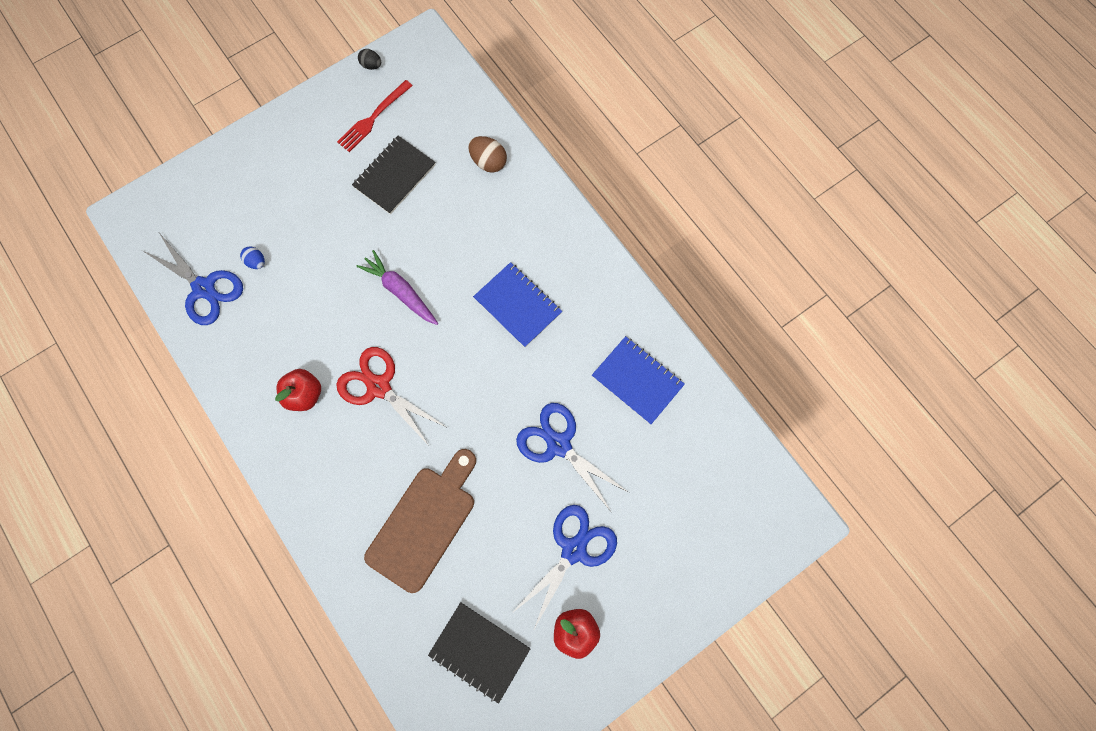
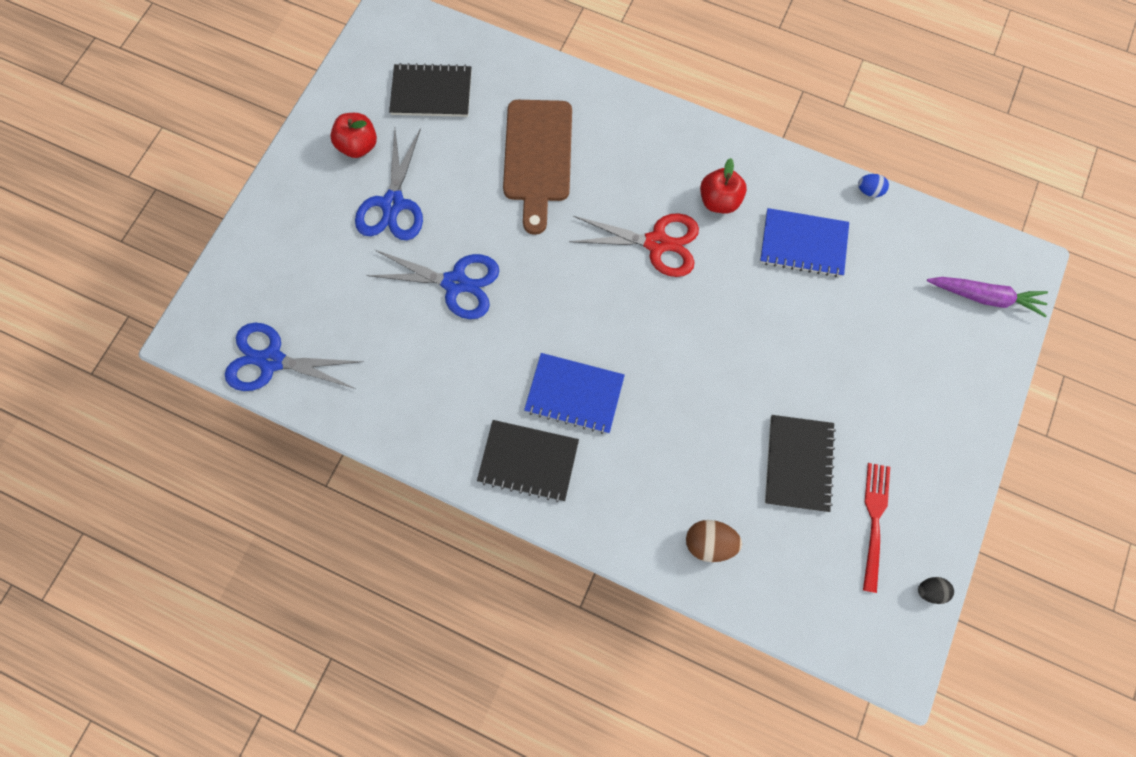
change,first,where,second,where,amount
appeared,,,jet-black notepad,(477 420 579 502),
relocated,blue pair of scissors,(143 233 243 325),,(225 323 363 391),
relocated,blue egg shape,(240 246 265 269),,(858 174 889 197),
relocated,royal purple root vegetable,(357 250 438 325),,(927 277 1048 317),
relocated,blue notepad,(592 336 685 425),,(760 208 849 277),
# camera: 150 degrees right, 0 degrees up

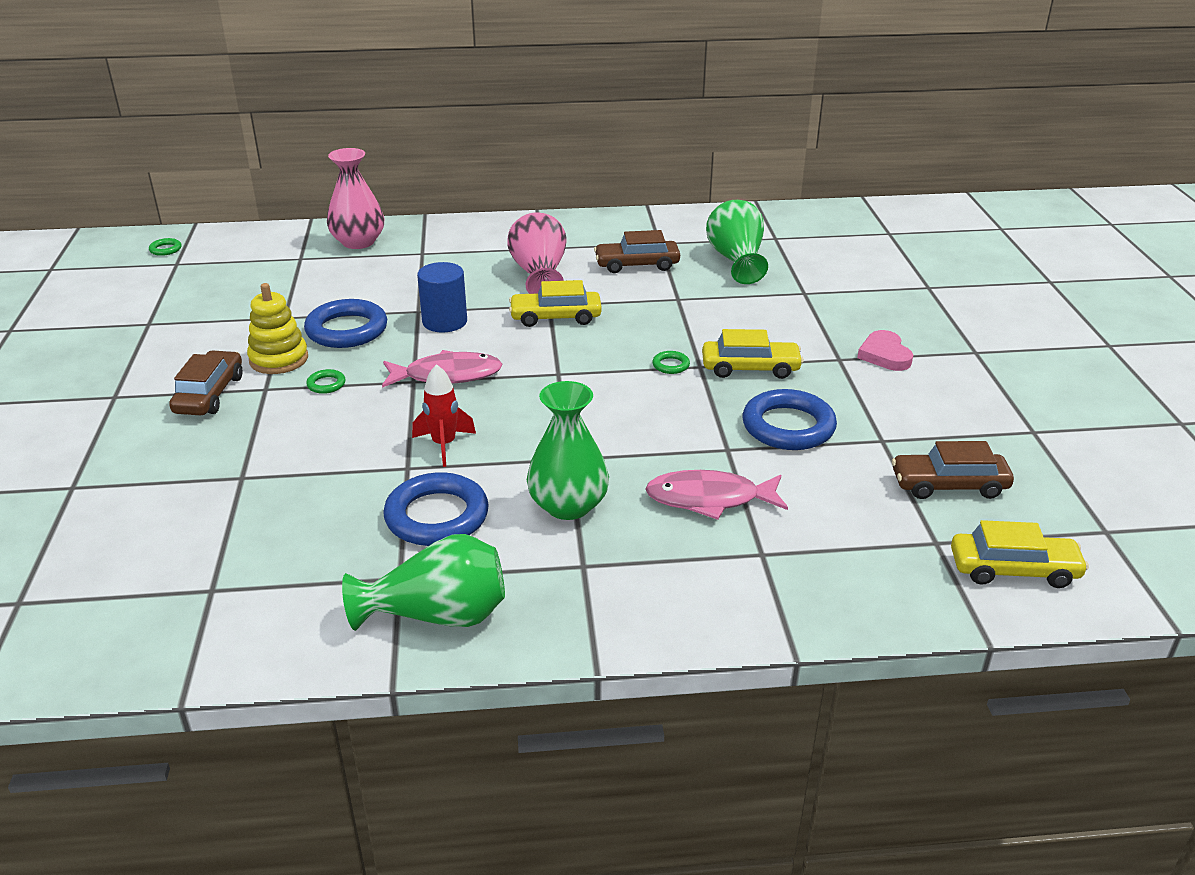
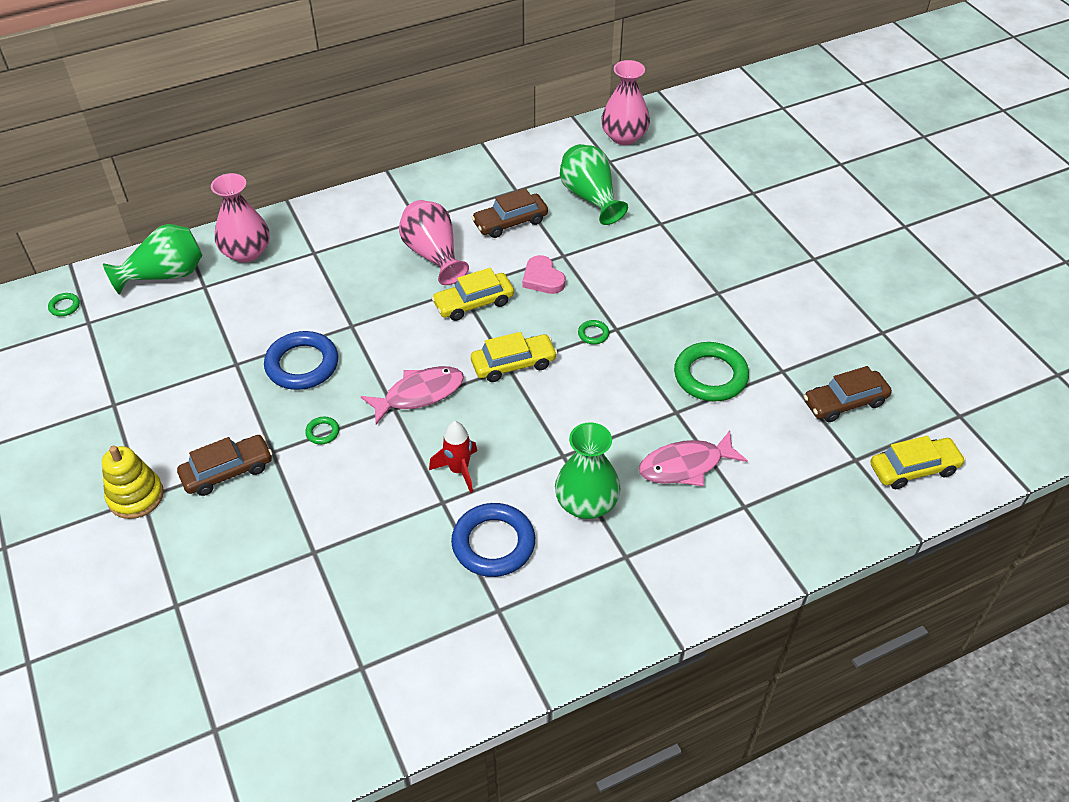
change,first,where,second,where,amount
missing,blue cylinder,(417 262 467 333),,,
appeared,,,pink vase,(601 60 650 145),
relocated,bright yellow stacking rings,(247 283 308 374),,(102 445 164 519),
relocated,leaf-green vase,(342 534 505 631),,(103 224 202 295),
relocated,bright yellow automobile,(702 329 804 379),,(471 332 557 382),
relocated,pink heart shape,(857 330 913 371),,(522 255 565 294),
colour,blue torus,(743 389 837 450),leaf-green torus,(674 342 749 401),
spun,dark brown automobile,(169 350 243 415),,(177 435 272 496),75 degrees clockwise
# camera: 20 degrees left, 15 degrees up

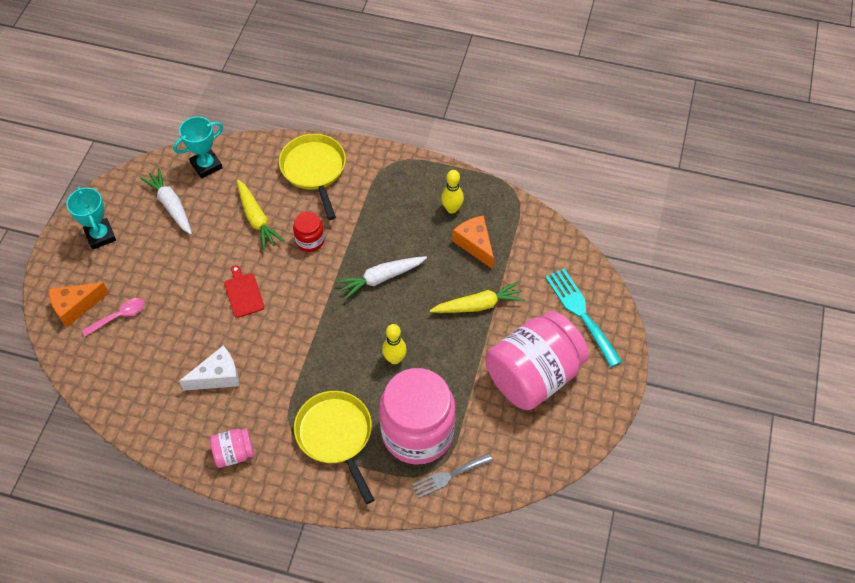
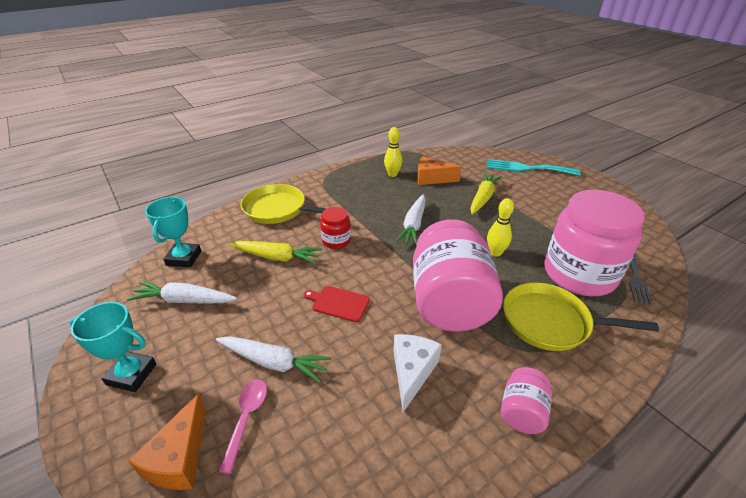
change,first,where,second,where,amount
appeared,,,snow-white root vegetable,(216 336 332 383),
relocated,pink preserve jar,(486 311 589 410),,(413 219 503 332),
# camera: 50 degrees left, 20 degrees down

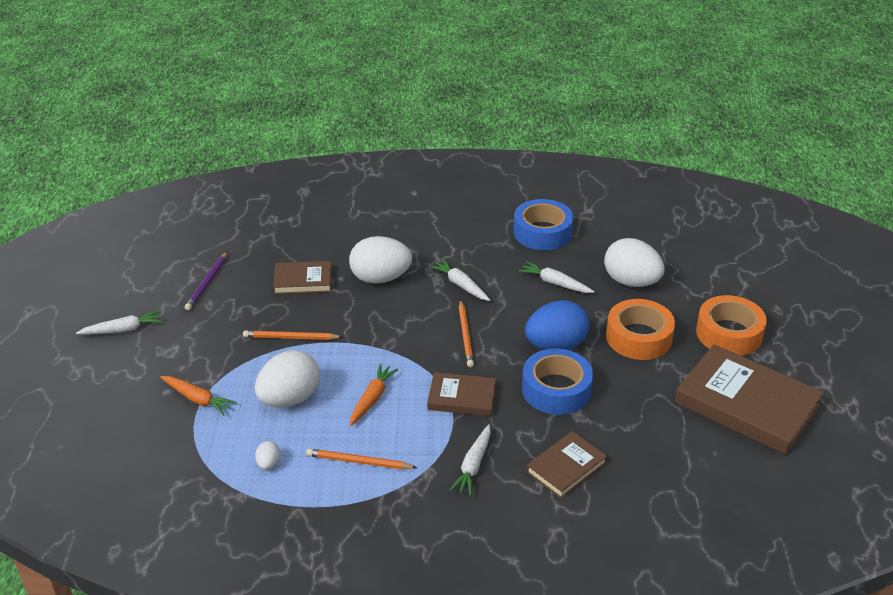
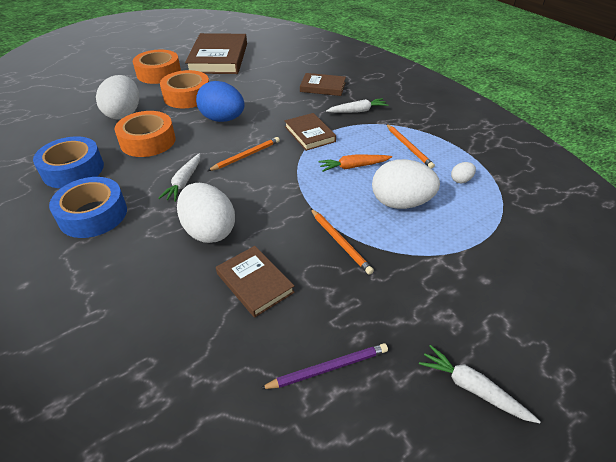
change,first,where,second,where,amount
missing,orange root vegetable,(160 376 237 416),,,
relocated,blue tape,(522 348 593 415),,(49 177 127 238),
exchanged,snow-white root vegetable,(518 261 594 293),orange tape,(115 111 176 157),
# camera: 125 degrees left, 5 degrees up

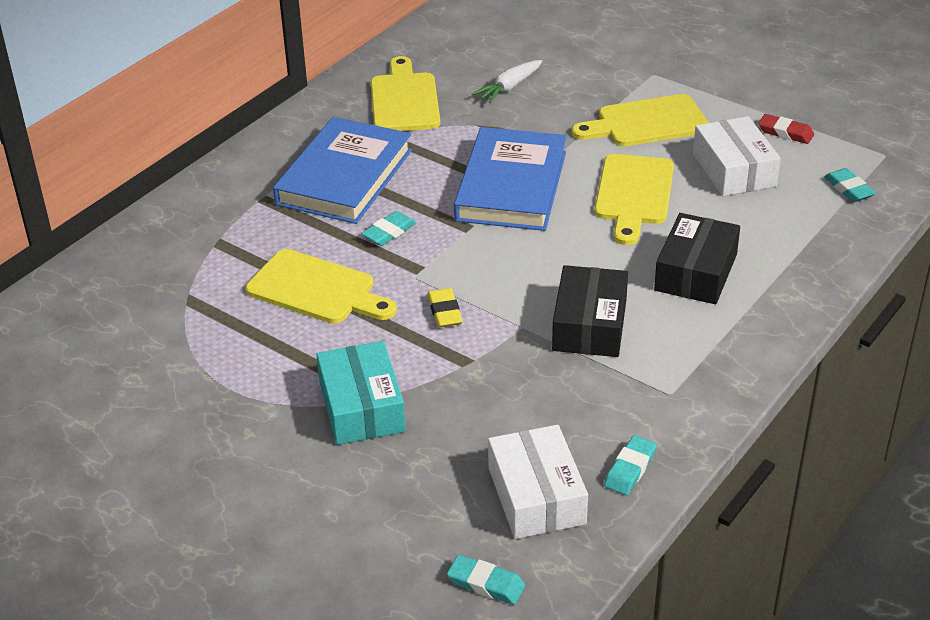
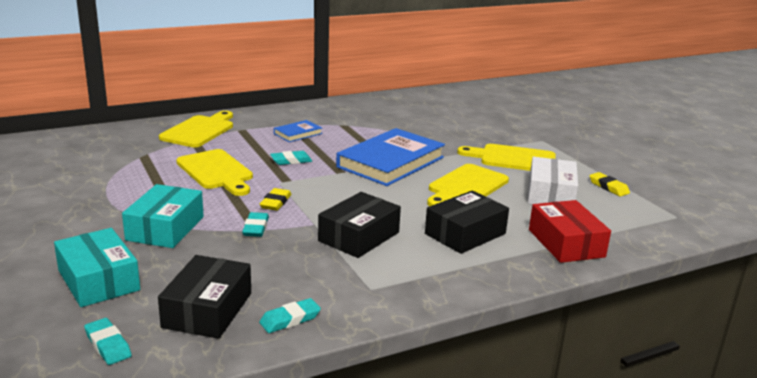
change,first,where,second,where,amount
missing,snow-white root vegetable,(472 60 542 103),,,
appeared,,,teal parcel,(54 228 140 307),
appeared,,,red parcel,(529 200 611 263),
relocated,bright yellow bread board,(371 56 440 131),,(159 111 233 147),
relocated,teal gum eraser,(824 168 876 202),,(242 212 269 237),
colour,snow-white parcel,(488 425 588 539),jet-black parcel,(158 255 251 339),
colour,red gum eraser,(758 114 814 144),bright yellow gum eraser,(589 172 630 196),
size,blue hardcover,(273 117 412 224),,(274 120 322 142),x0.46
# camera: 25 degrees right, 15 degrees down

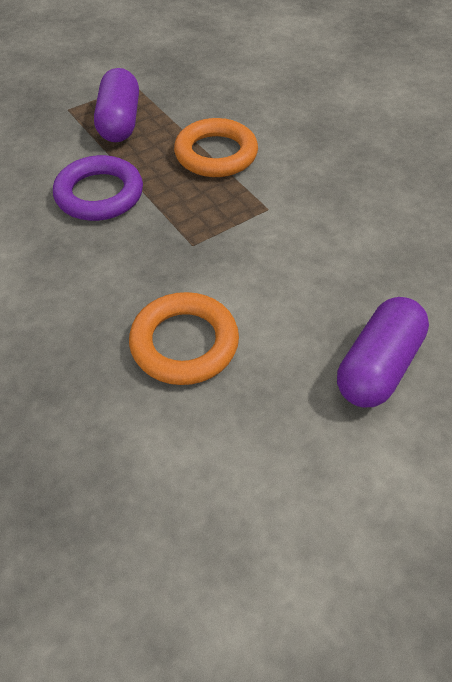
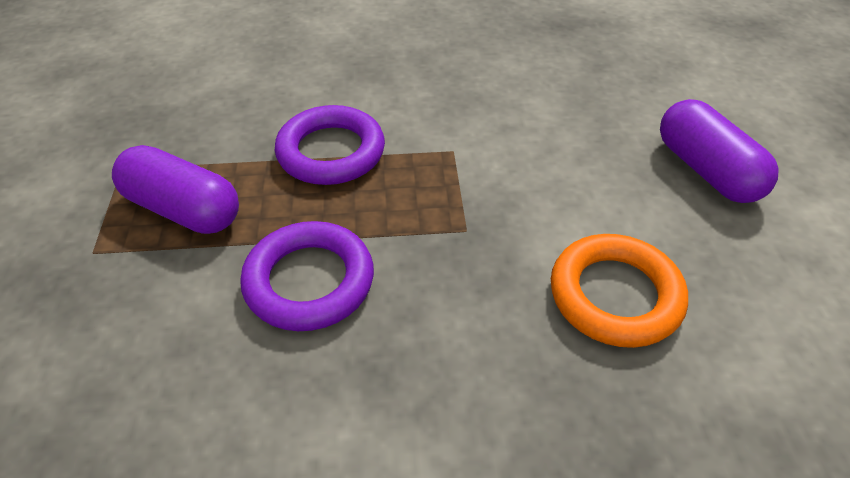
change,first,where,second,where,amount
colour,orange torus,(174 118 258 177),royal purple torus,(275 105 385 185),
# camera: 60 degrees left, 5 degrees down

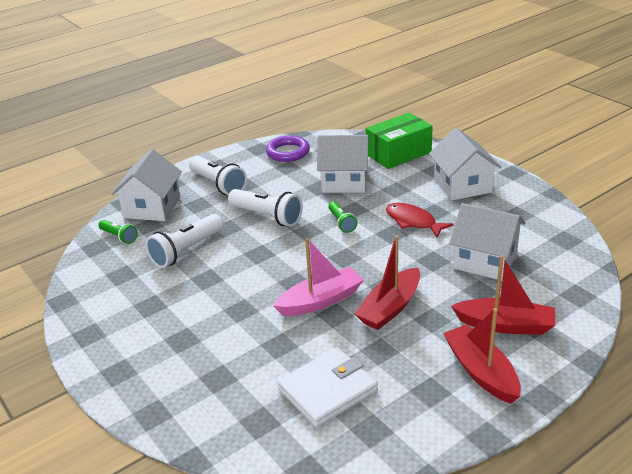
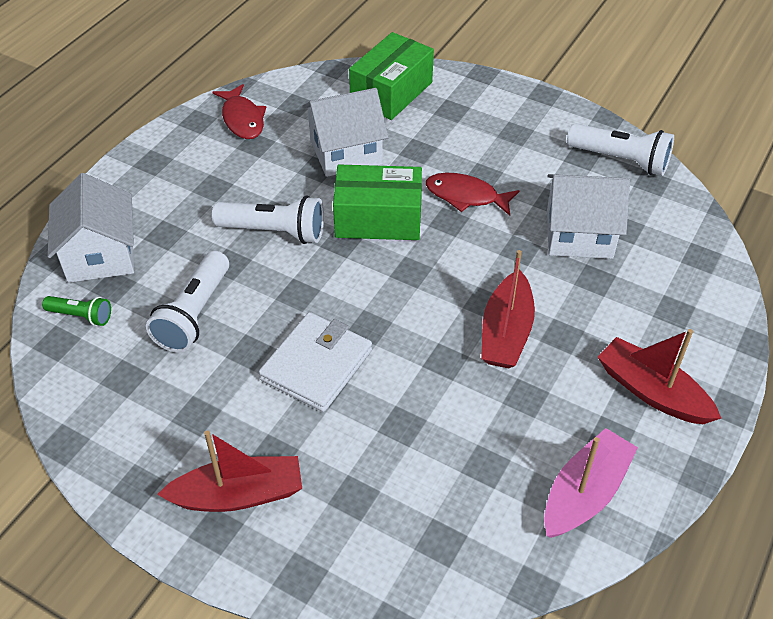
change,first,where,second,where,amount
missing,snow-white cottage,(429 128 501 201),,,
relocated,snow-white pocket torch,(189 156 247 195),,(567 123 674 176),
relocated,pink sailboat,(273 238 364 316),,(544 428 638 538),
relocated,snow-white billfold,(277 347 378 427),,(259 312 372 412),
relocated,red sailboat,(451 255 555 335),,(157 430 302 512),
exchanged,royal purple torus,(266 136 310 162),red toy fish,(213 84 266 139),
exchanged,leaf-green pocket torch,(329 202 357 233),leaf-green parcel,(333 165 422 240),
# camera: 25 degrees left, 15 degrees up

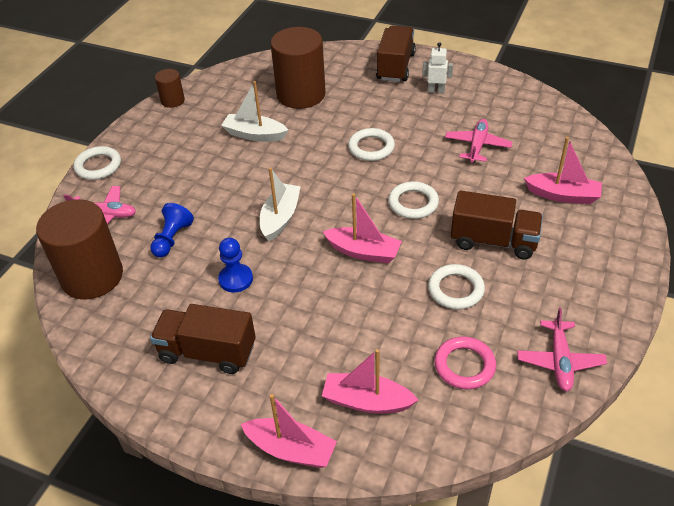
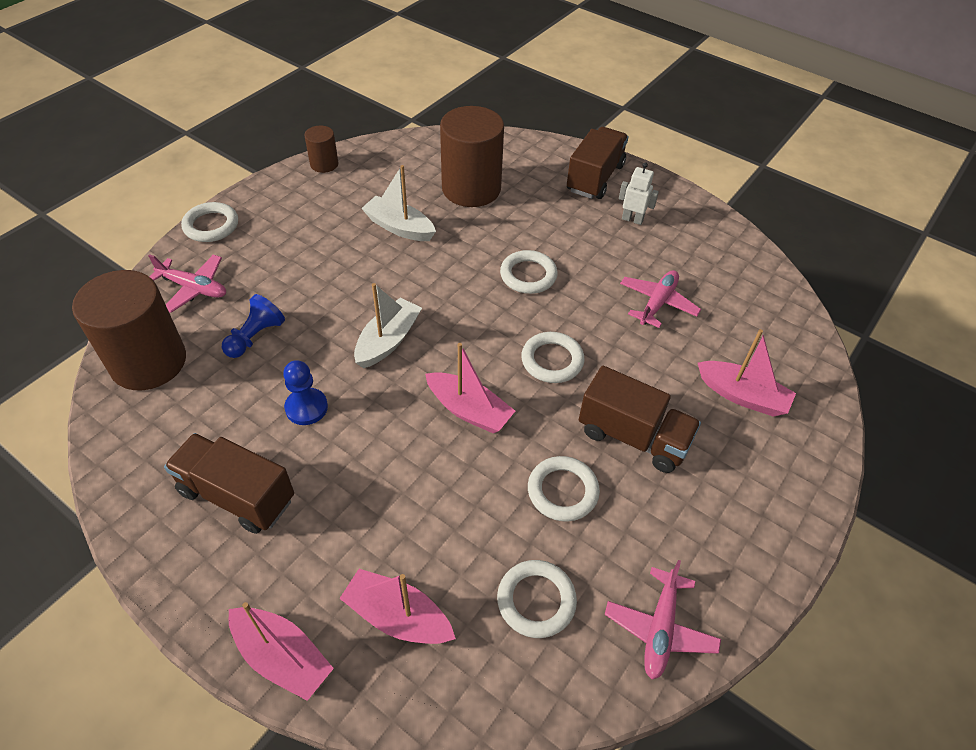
change,first,where,second,where,amount
colour,pink torus,(434 336 496 389),snow-white torus,(497 560 577 638),
# camera: 10 degrees right, 5 degrees up

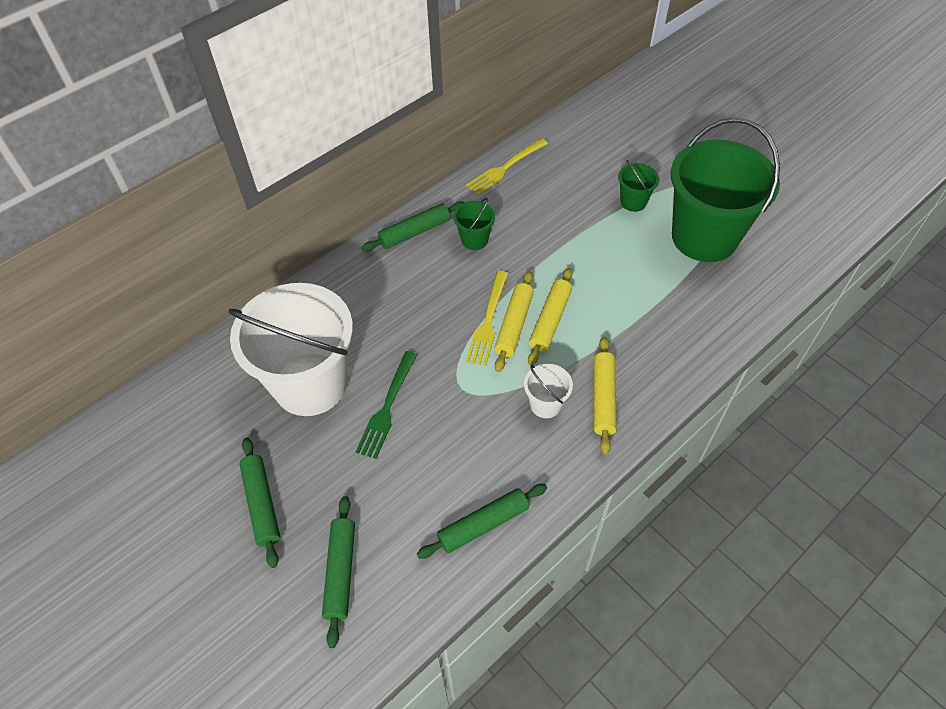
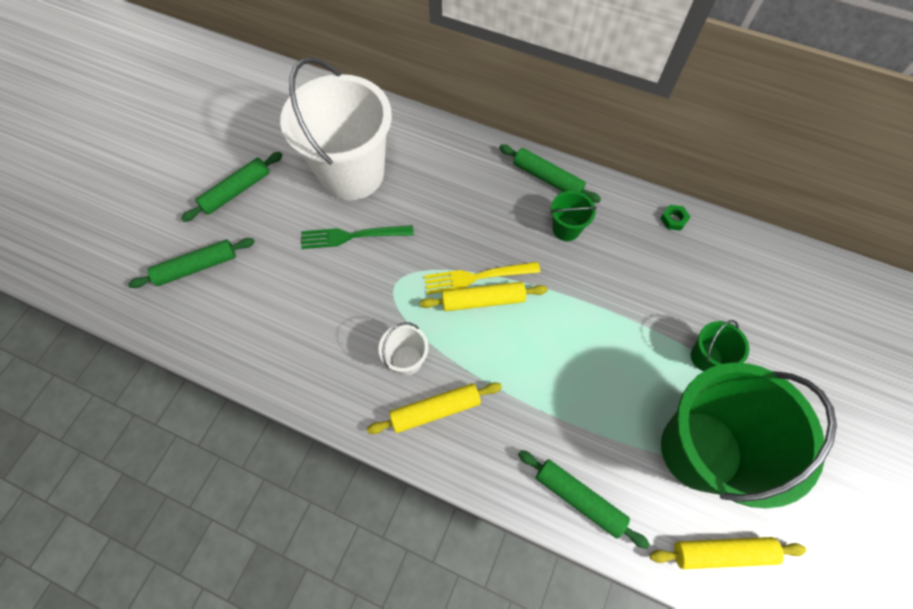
change,first,where,second,where,amount
relocated,leaf-green rolling pin,(417 484 547 559),,(518 450 650 549),
relocated,bright yellow rolling pin,(528 268 573 366),,(650 537 807 569),
exchanged,bright yellow fork,(466 138 548 195),leaf-green hex nut,(660 205 690 231),
# camera: 65 degrees right, 10 degrees up

